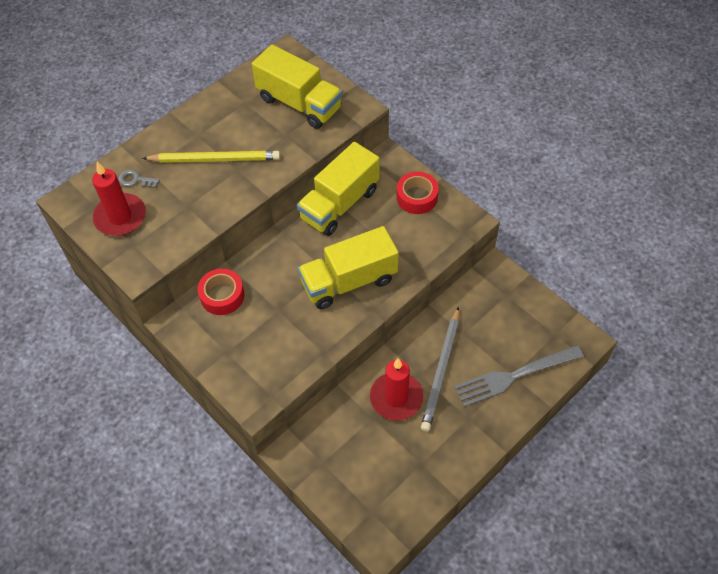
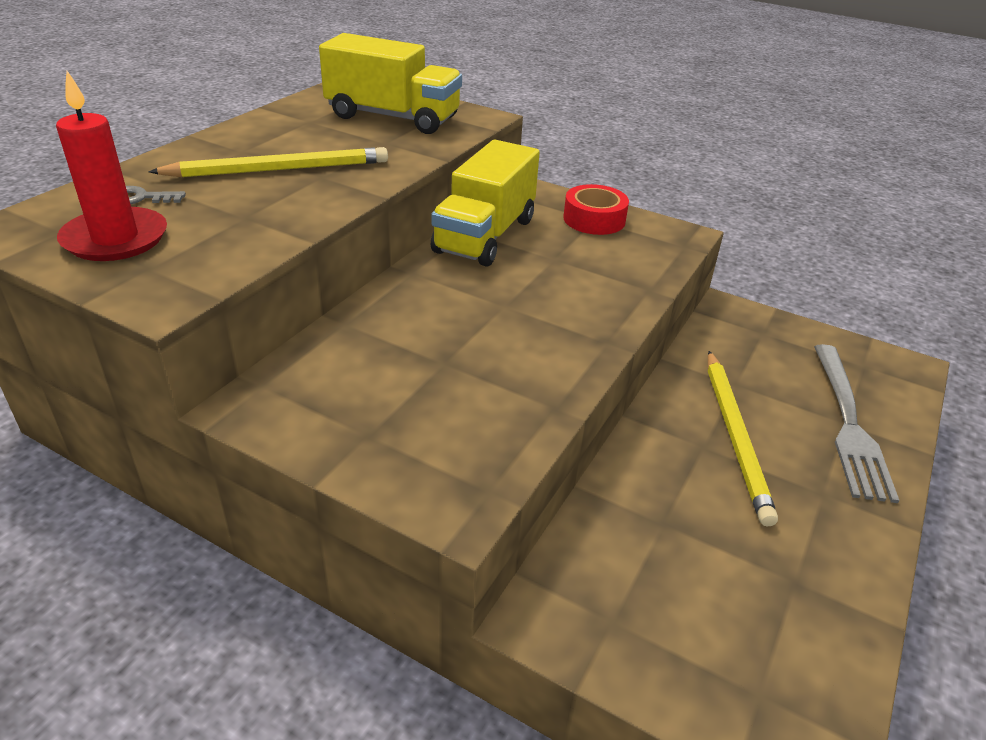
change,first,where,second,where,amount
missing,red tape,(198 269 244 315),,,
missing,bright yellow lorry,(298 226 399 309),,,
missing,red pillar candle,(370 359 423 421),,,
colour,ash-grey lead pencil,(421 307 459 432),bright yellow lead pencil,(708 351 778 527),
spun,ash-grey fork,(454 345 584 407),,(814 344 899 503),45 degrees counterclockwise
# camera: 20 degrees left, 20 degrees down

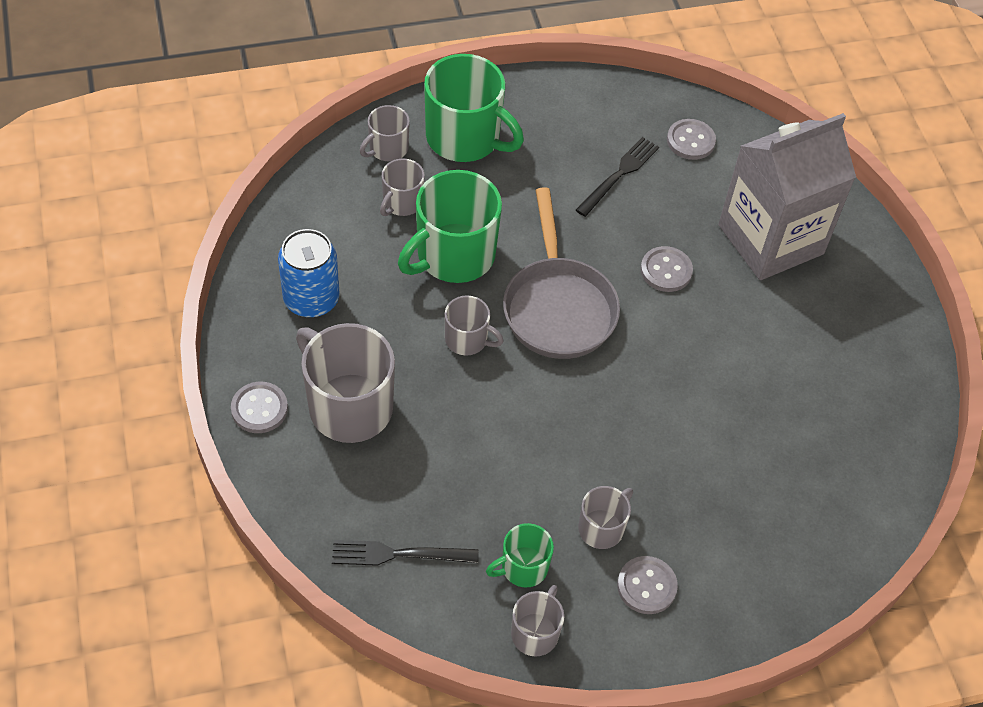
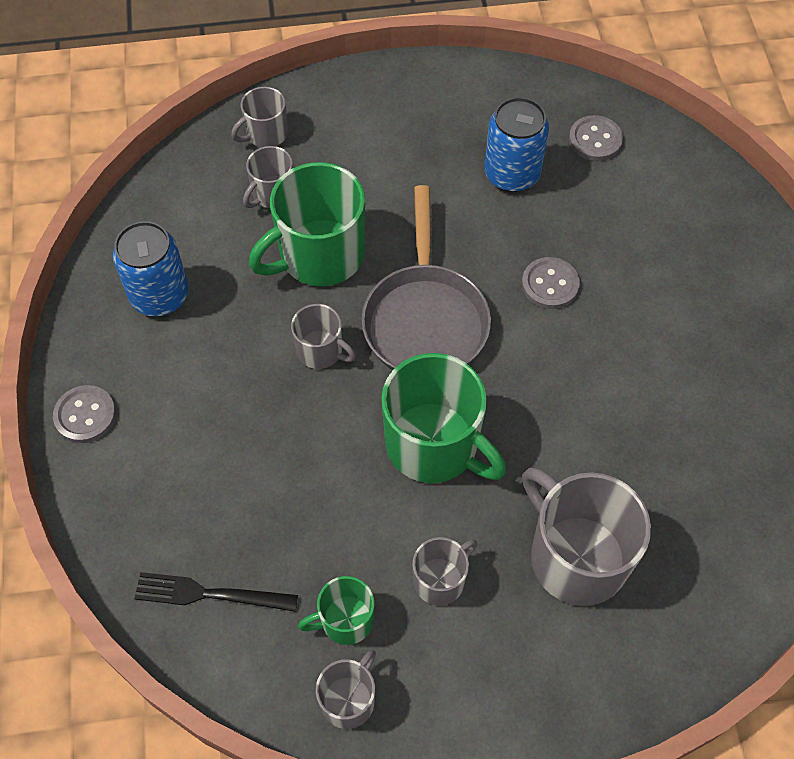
change,first,where,second,where,amount
missing,ash-grey button,(617 556 678 614),,,
missing,ash-grey carton,(718 113 856 280),,,
relocated,ash-grey coffee mug,(296 323 395 443),,(522 467 651 606),
relocated,leaf-green coffee mug,(424 54 524 162),,(381 353 506 483),
exchanged,jet-black fork,(576 137 659 217),blue tin,(484 97 549 192),
# camera: 10 degrees right, 5 degrees up

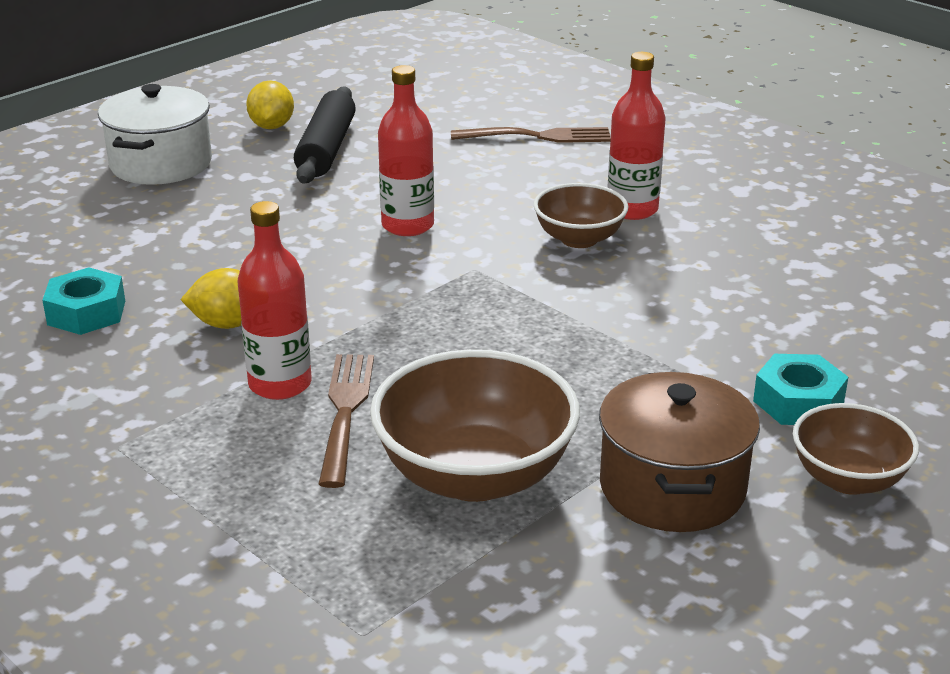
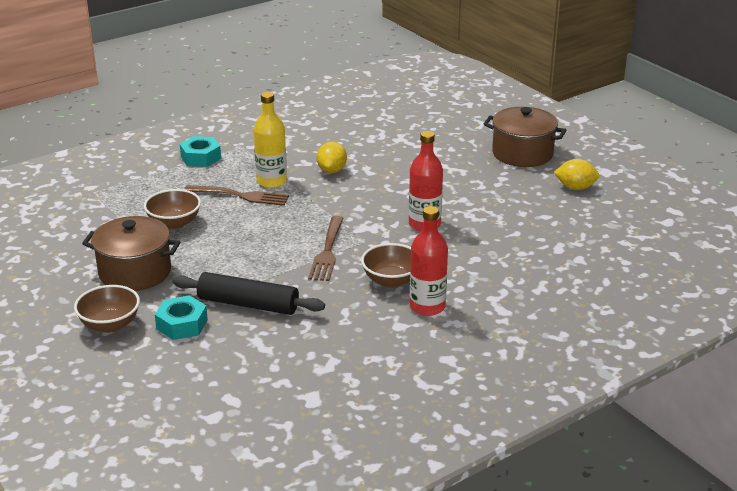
change,first,where,second,where,amount
relocated,teal hex nut,(42 267 125 335),,(180 136 221 167),
relocated,jet-black rolling pin,(294 86 356 184),,(172 272 325 315),
relocated,dark brown fork,(451 127 611 143),,(308 216 344 281),
colour,snow-white stockpot,(98 84 212 185),dark brown stockpot,(484 107 566 167),
colour,red bottle,(238 201 312 400),bright yellow bottle,(254 92 287 188),
size,dark brown serving bowl,(370 349 580 502),,(144 189 201 229),x0.59
# camera: 100 degrees right, 0 degrees up

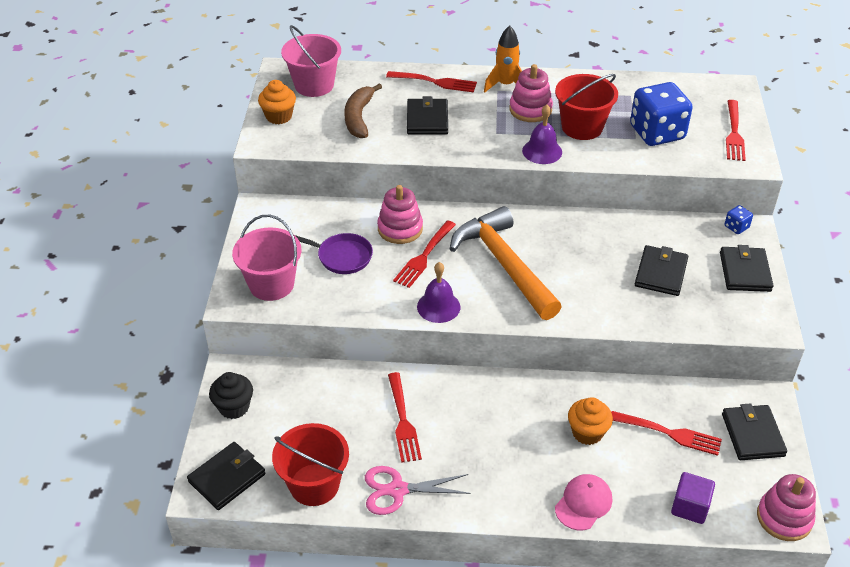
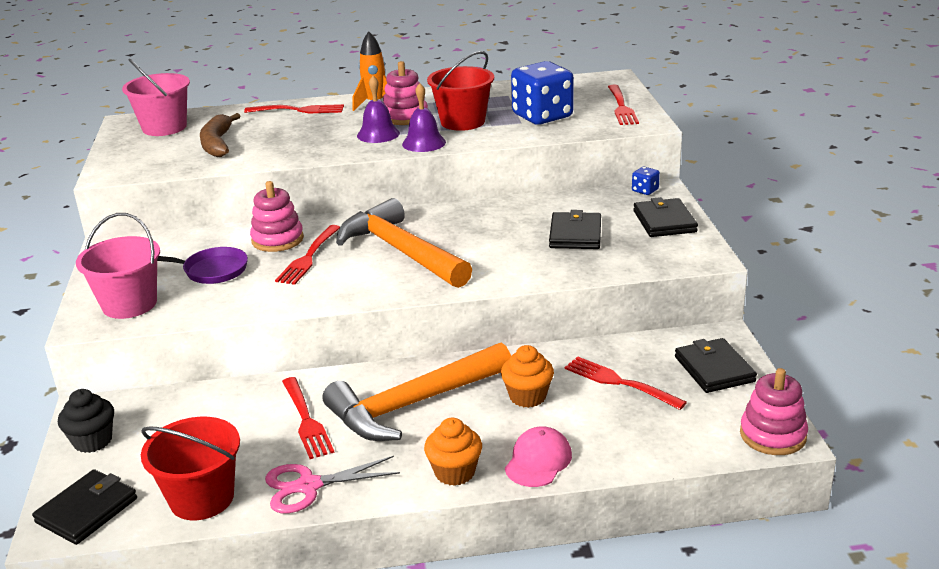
change,first,where,second,where,amount
missing,jet-black billfold,(407 96 448 134),,,
missing,royal purple cube,(671 472 715 524),,,
appeared,,,orange claw hammer,(323 342 511 441),
relocated,orange fairy cake,(258 80 296 124),,(424 418 482 486),
relocated,royal purple bell,(417 262 460 323),,(357 76 400 143),
spun,red fork,(611 411 722 456),,(565 356 687 410),150 degrees counterclockwise
# camera: 10 degrees left, 15 degrees down

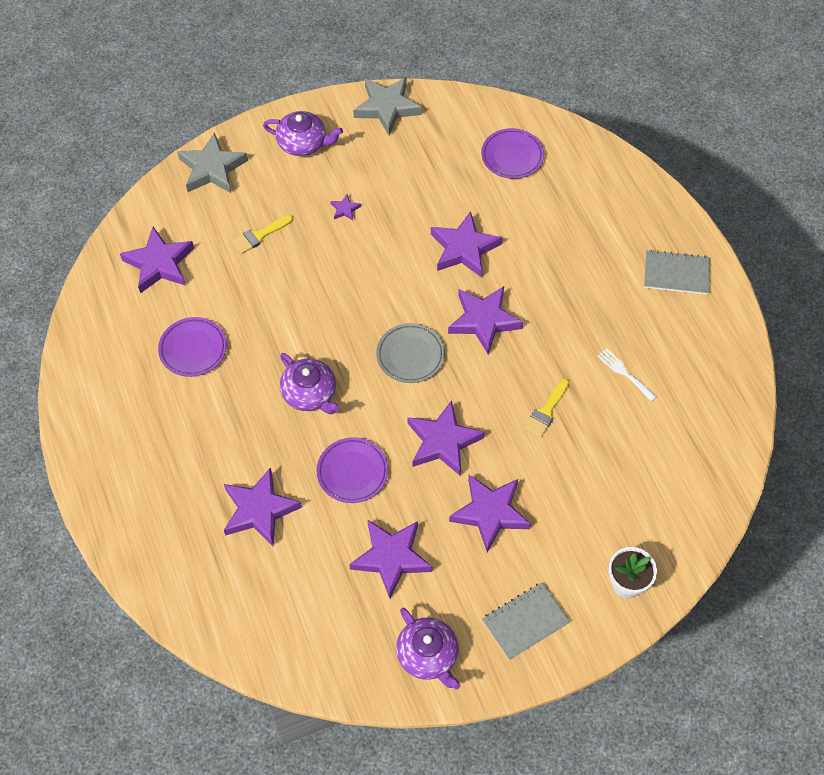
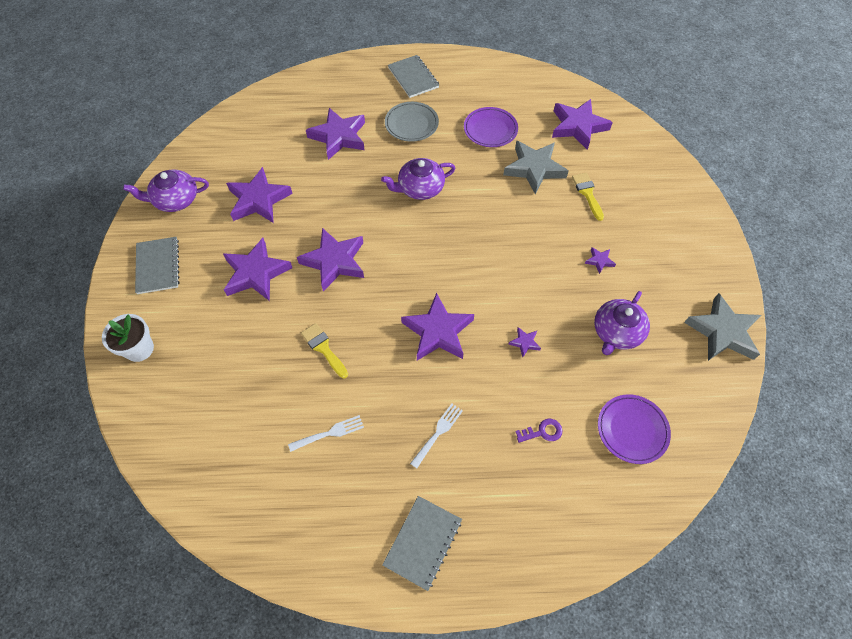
change,first,where,second,where,amount
missing,royal purple dinner plate,(317 437 388 503),,,
appeared,,,ash-grey notepad,(388 55 439 98),
appeared,,,snow-white fork,(410 404 463 468),
appeared,,,royal purple door key,(515 419 562 443),
relocated,ash-grey star shape,(177 132 248 193),,(503 141 568 194),
relocated,royal purple tea pot,(263 111 343 156),,(594 291 650 355),
relocated,ash-grey dinner plate,(376 323 445 383),,(385 102 439 142),
size,royal purple star shape,(431 211 502 278),,(508 327 541 357),x0.43
# camera: 110 degrees right, 0 degrees up

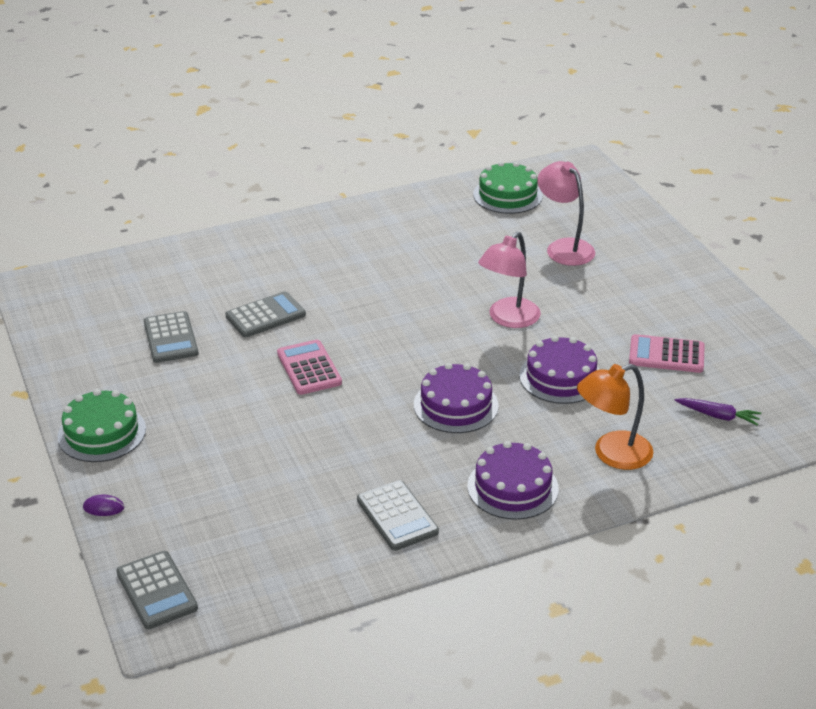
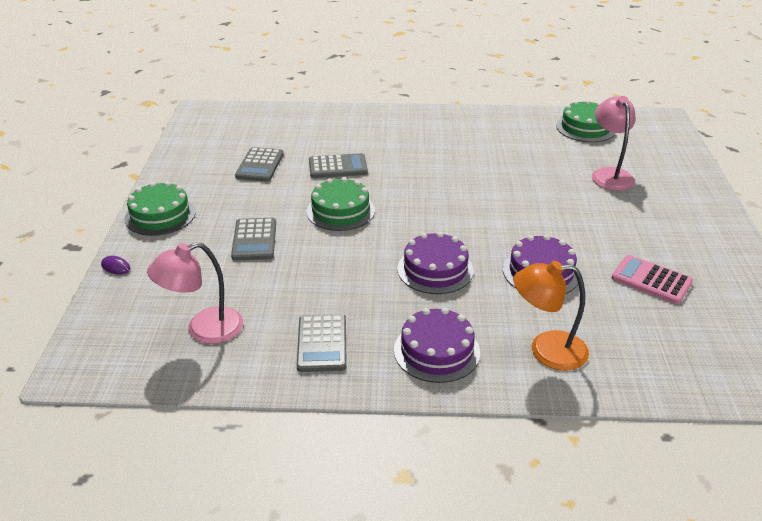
change,first,where,second,where,amount
missing,royal purple root vegetable,(675 398 761 426),,,
relocated,ash-grey adding machine,(116 551 198 629),,(231 218 276 261),
relocated,pink reading lamp,(478 232 541 328),,(147 242 243 344),
exchanged,pink adding machine,(277 340 342 395),leaf-green gateau,(306 177 375 231),
# camera: 25 degrees right, 0 degrees up

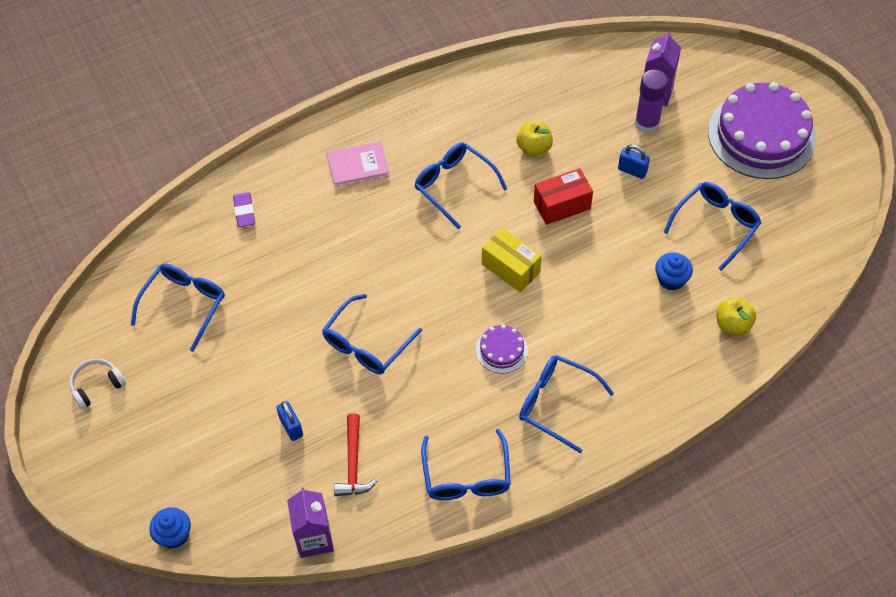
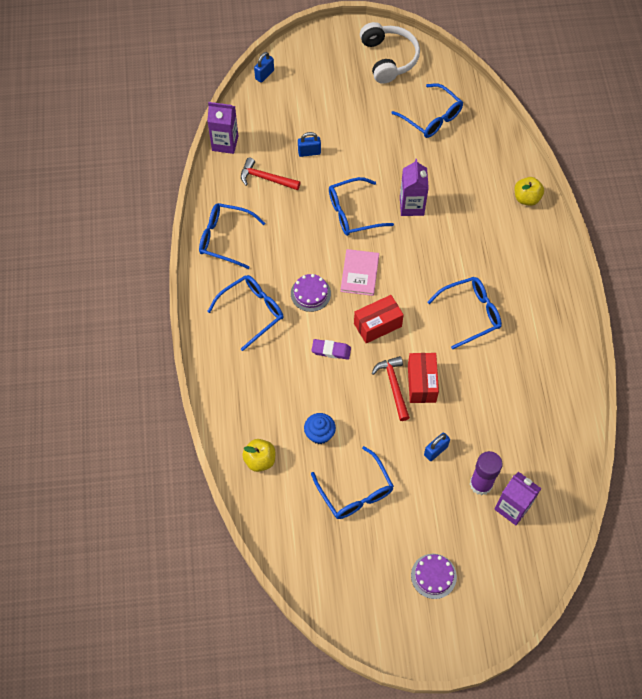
change,first,where,second,where,amount
appeared,,,red claw hammer,(372 356 410 421),
appeared,,,royal purple carton,(400 159 429 216),
relocated,royal purple gum eraser,(233 192 255 227),,(312 339 351 360),
relocated,pink hardcover,(327 141 390 187),,(340 249 379 296),
relocated,bright yellow apple fruit,(516 121 553 156),,(514 177 544 206),
exchanged,blue fairy cake,(149 507 191 549),blue small lock,(254 52 274 83),
colour,bright yellow parcel,(482 228 542 292),red parcel,(354 295 404 343),
spun,blue eyeglasses,(322 294 422 374),,(329 177 394 236),75 degrees counterclockwise
size,snow-white over-ear headphones,(69 359 126 410),,(360 22 420 84),x1.75
size,royal purple gateau,(708 82 817 179),,(411 554 457 599),x0.44
# camera: 110 degrees right, 5 degrees up

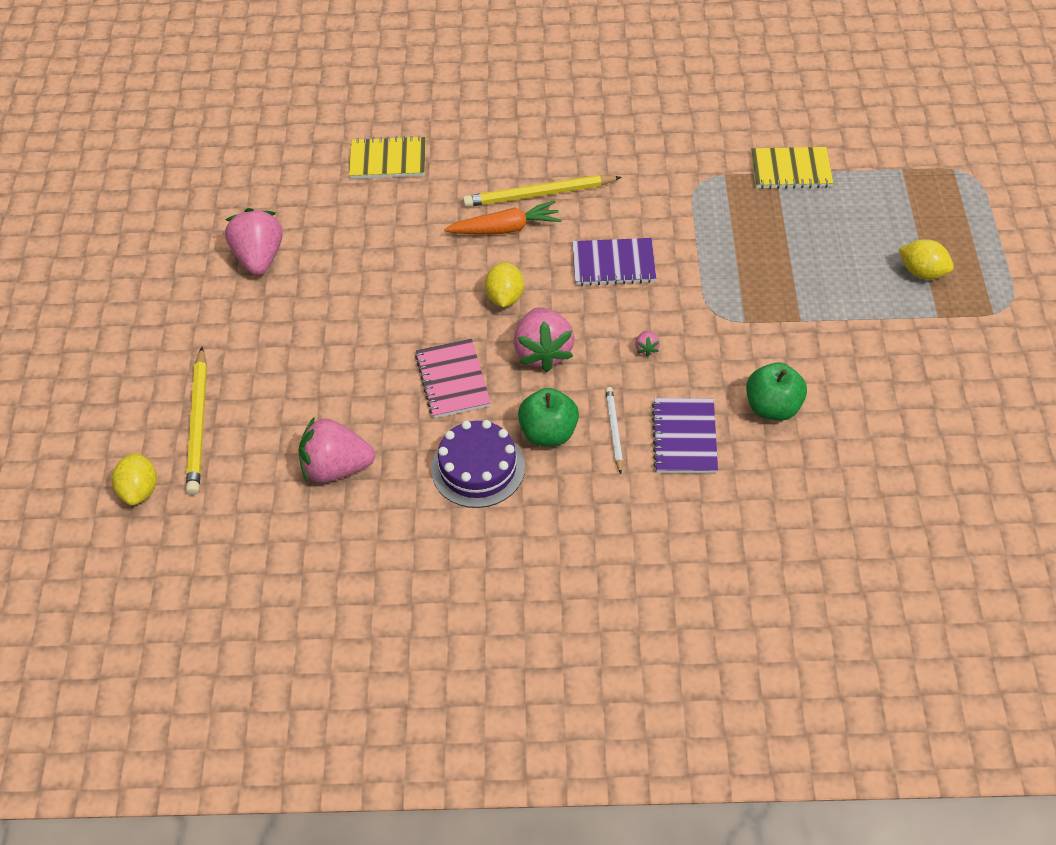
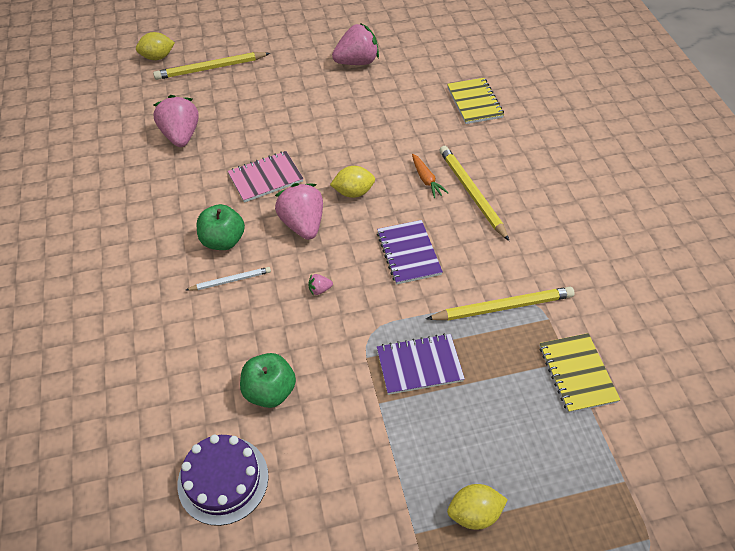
change,first,where,second,where,amount
appeared,,,bright yellow lead pencil,(426 287 575 321),
relocated,royal purple gateau,(431 420 525 508),,(178 435 269 526),
relocated,royal purple notepad,(652 398 718 473),,(377 333 465 395),
spun,pink berry,(514 307 574 372),,(275 183 323 240),90 degrees clockwise
spun,bright yellow lemon,(899 239 954 280),,(447 484 508 530),60 degrees clockwise
size,orange root vegetable,(444 201 562 235),,(412 154 448 198),x0.67
# camera: 75 degrees right, 0 degrees up

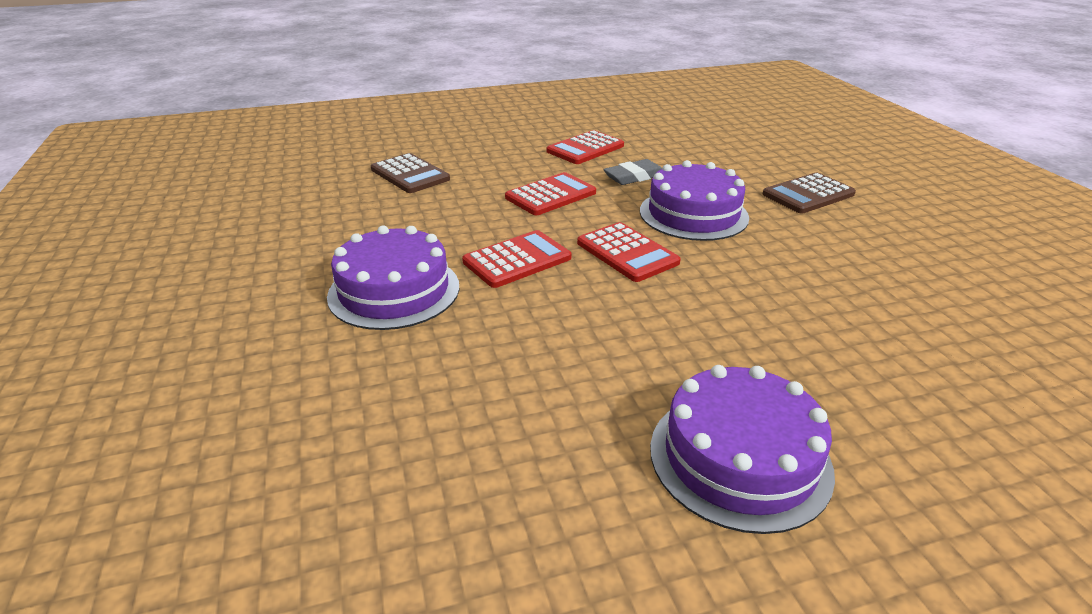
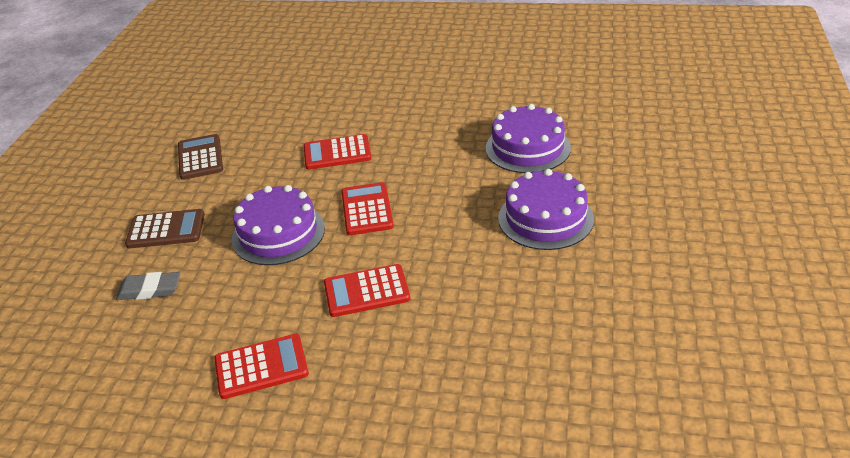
change,first,where,second,where,amount
relocated,dark brown adding machine,(371 153 450 193),,(178 134 223 180),
relocated,red adding machine,(462 230 571 288),,(304 134 371 170),
relocated,ash-grey gum eraser,(603 159 662 185),,(116 272 181 300),
relocated,royal purple gateau,(650 365 835 534),,(486 104 571 173),
# camera: 150 degrees left, 5 degrees up

